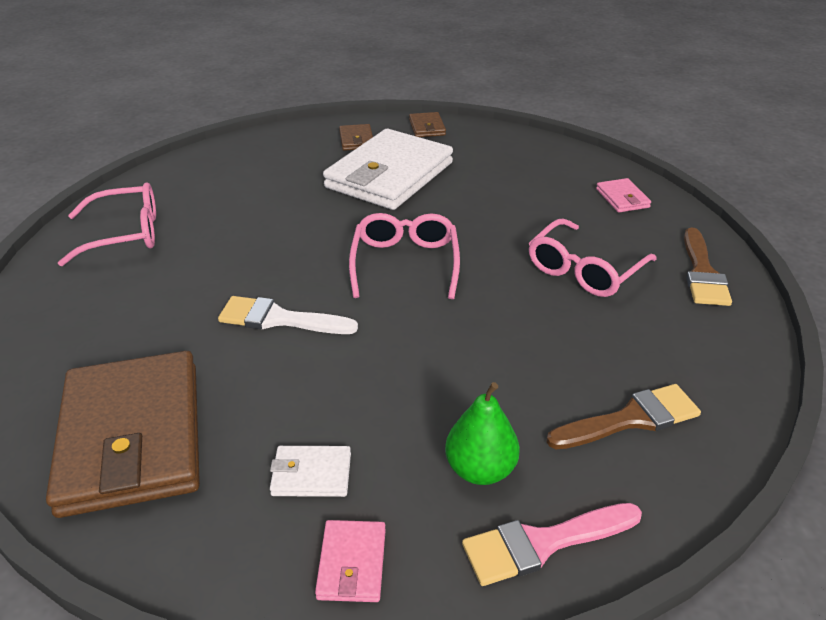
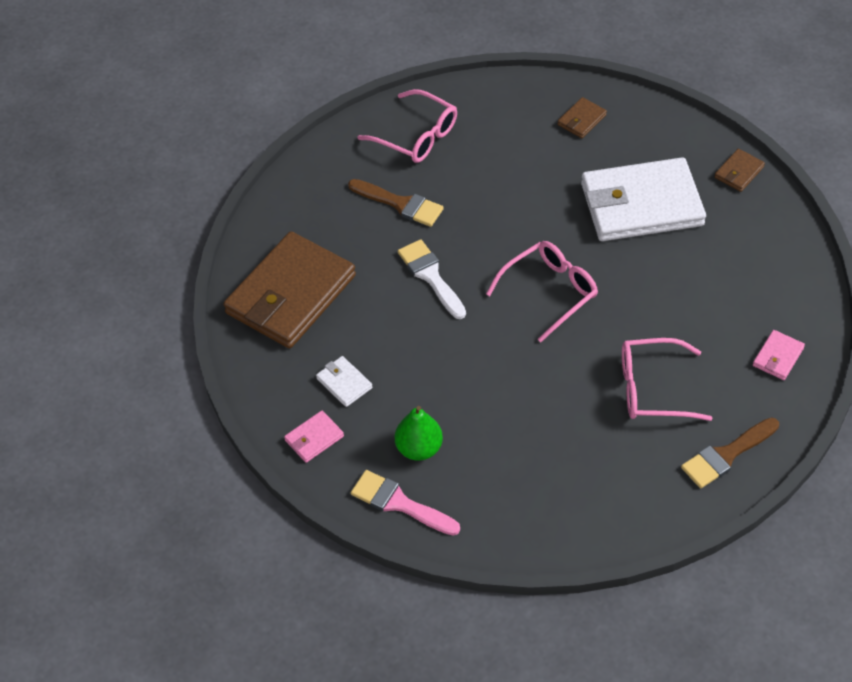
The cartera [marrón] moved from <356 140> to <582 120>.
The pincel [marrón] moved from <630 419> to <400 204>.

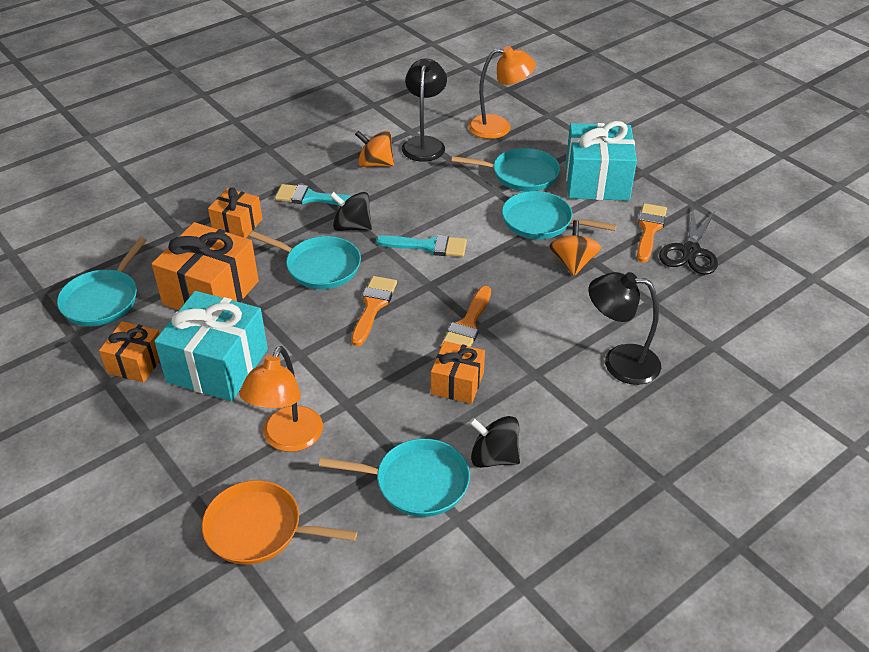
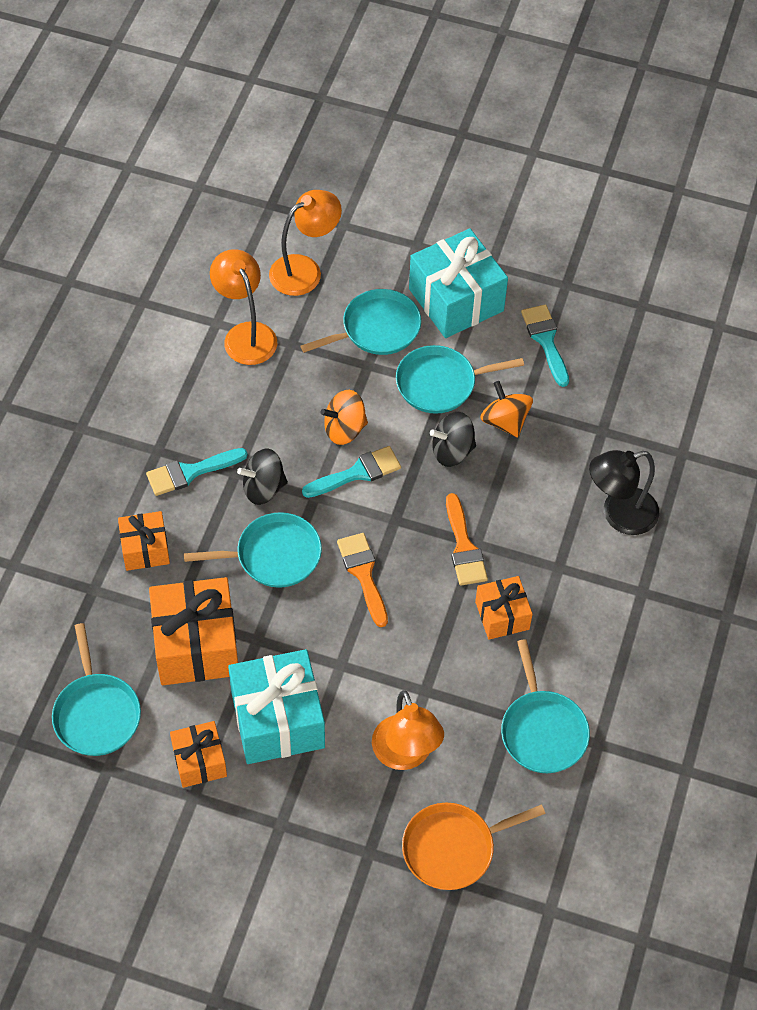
The lámpara [negro] at <424 144> became the lámpara [naranja] at <245 334>.
The peonza [naranja] moved from <375 164> to <344 429>.
The pincel [naranja] at <649 229> became the pincel [turquesa] at <545 340>.
The tijeras [negro] at <690 251> disappeared.
The peonza [negro] moved from <494 457> to <452 451>.
The sartén [turquesa] at <417 482> turned 105 degrees clockwise.

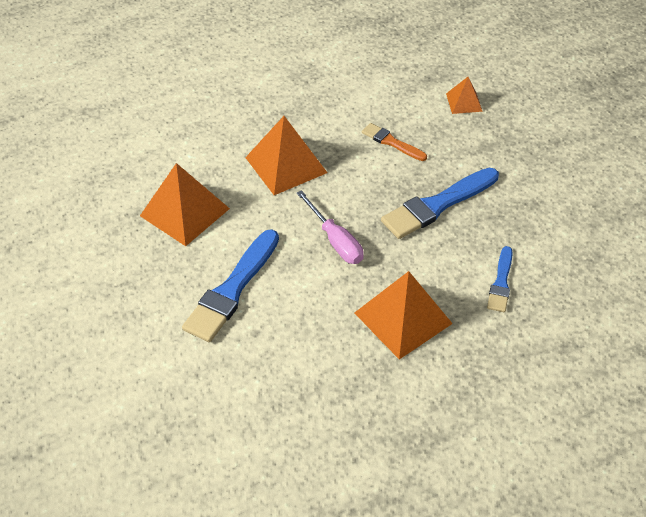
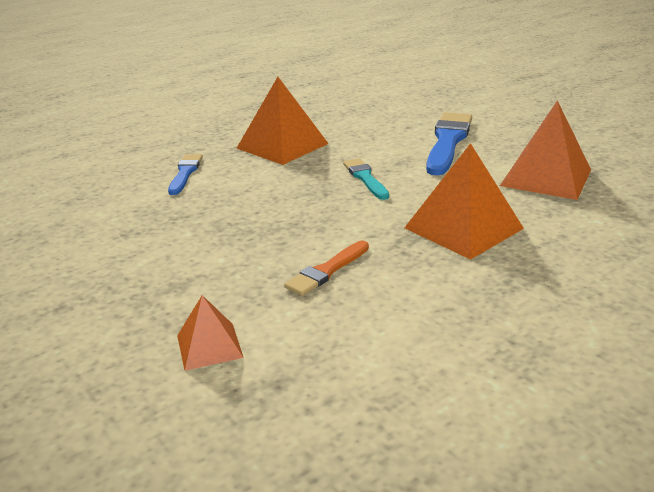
The pincel [naranja] at <391 142> turned 105 degrees clockwise.
The pincel [azul] at <437 205> disappeared.
The destornillador [rosa] at <335 241> was replaced by the pincel [turquesa] at <365 178>.

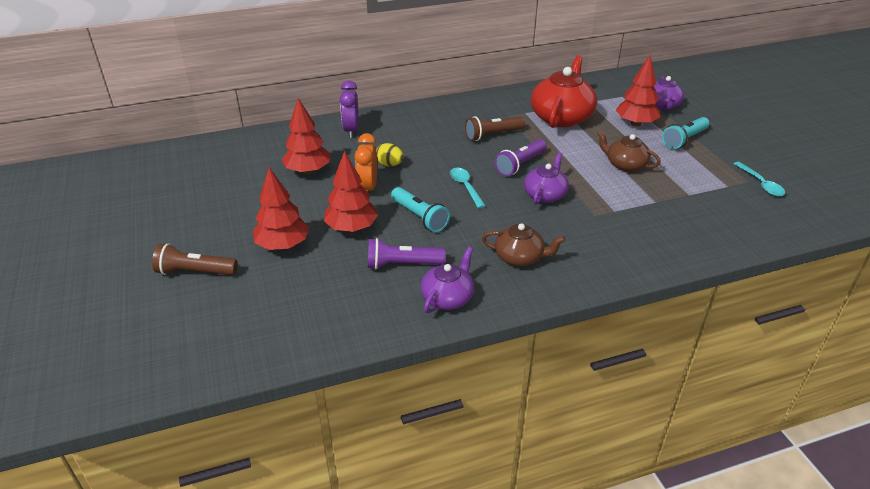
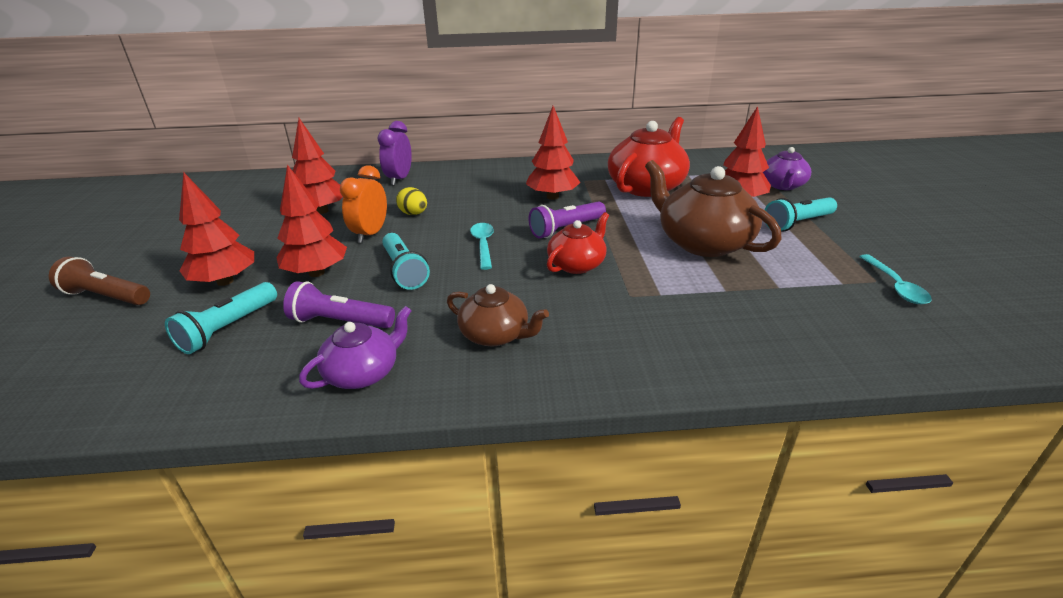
The lámpara de mano [marrón] at <492 135> was replaced by the árbol [rojo] at <552 197>.
The tetera [marrón] at <625 164> changed to 1.72 times the size.
The tetera [morado] at <545 195> became the tetera [rojo] at <577 264>.
The lámpara de mano [turquesa] at <228 328> appeared.

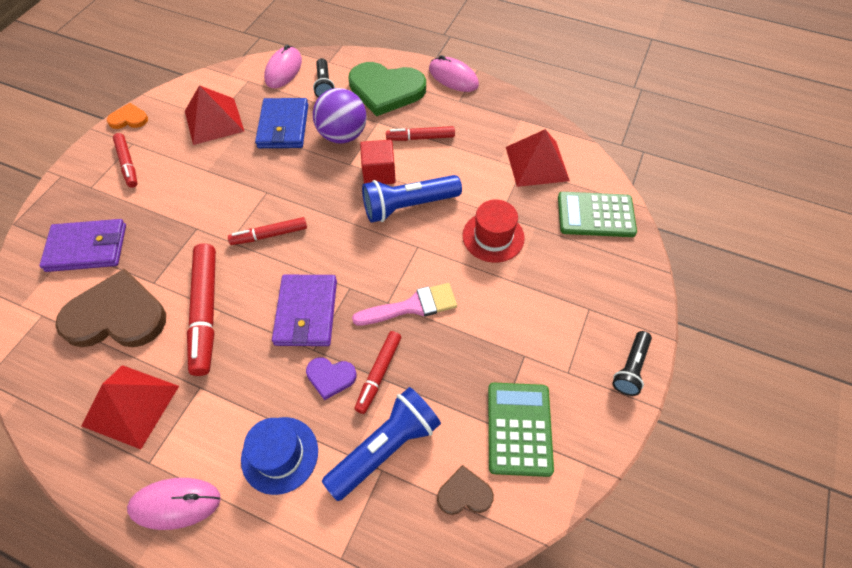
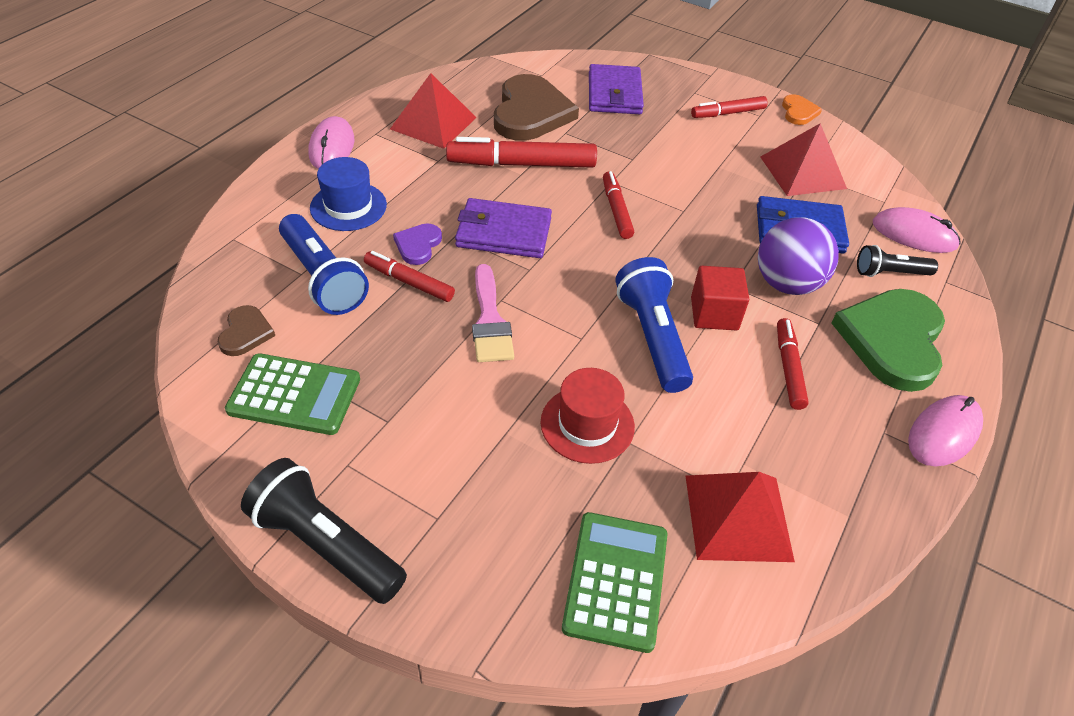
The lámpara de mano [negro] at <630 368> changed to 1.68 times the size.

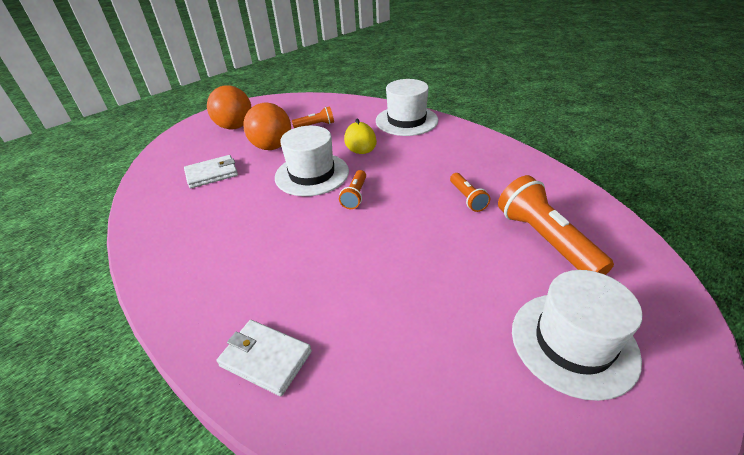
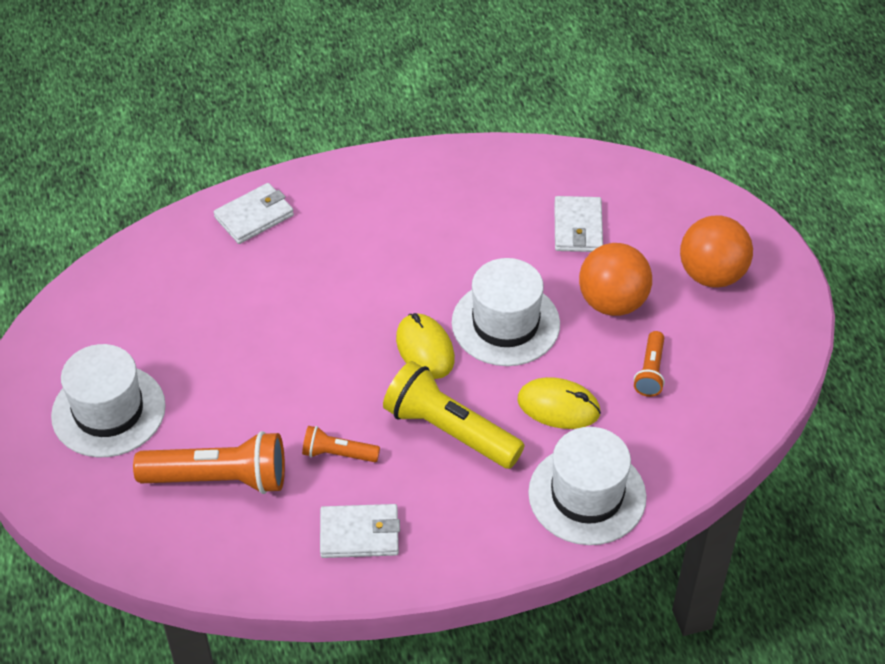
The lámpara de mano [naranja] at <355 196> was replaced by the ratón [amarillo] at <425 349>.
The lámpara de mano [amarillo] at <449 431> appeared.
The cartera [blanco] at <359 534> appeared.

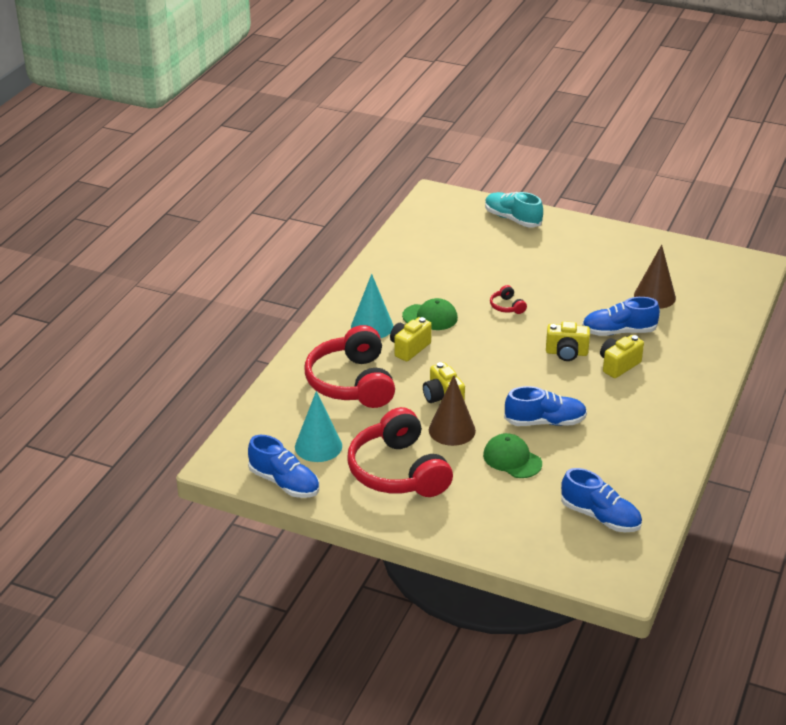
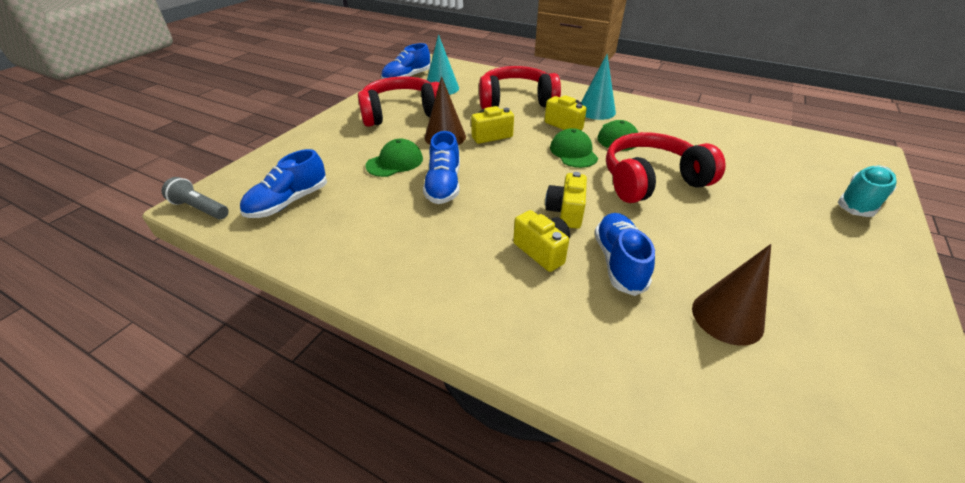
The auriculares [rojo] at <507 306> changed to 2.49 times the size.
The gorra [verde] at <573 152> appeared.
The lámpara de mano [gris] at <200 208> appeared.

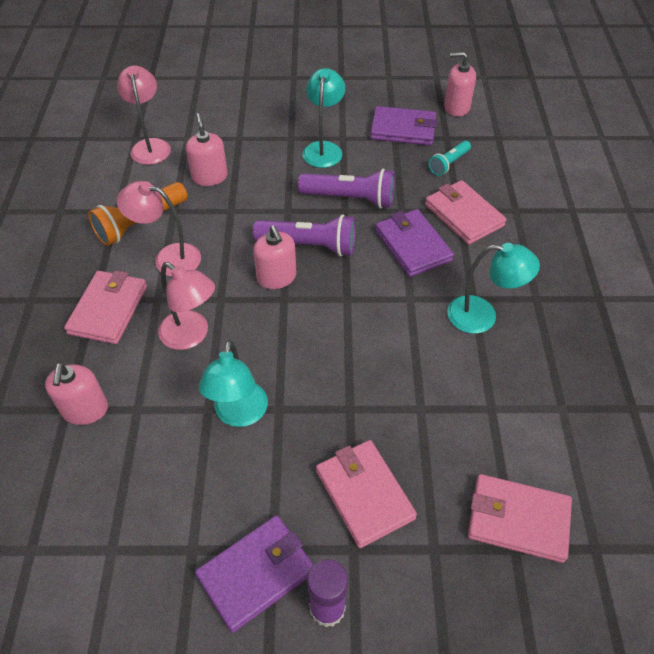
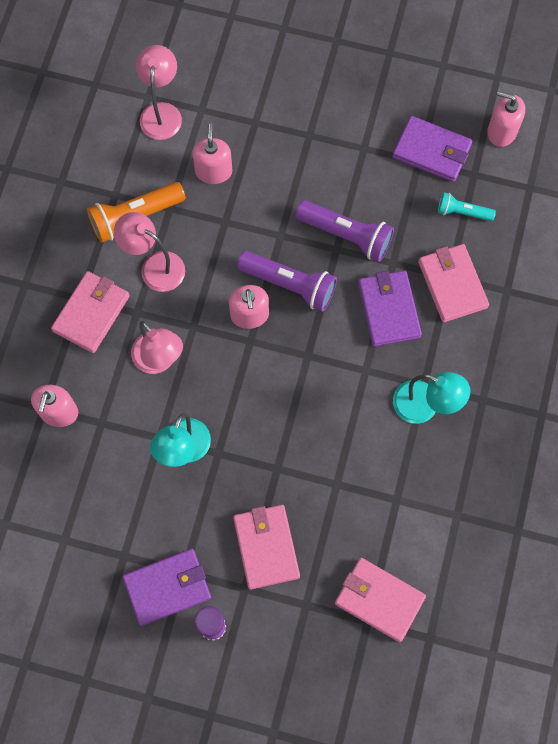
The lámpara [turquesa] at <323 149> disappeared.
The lámpara de mano [turquesa] at <449 164> turned 45 degrees clockwise.

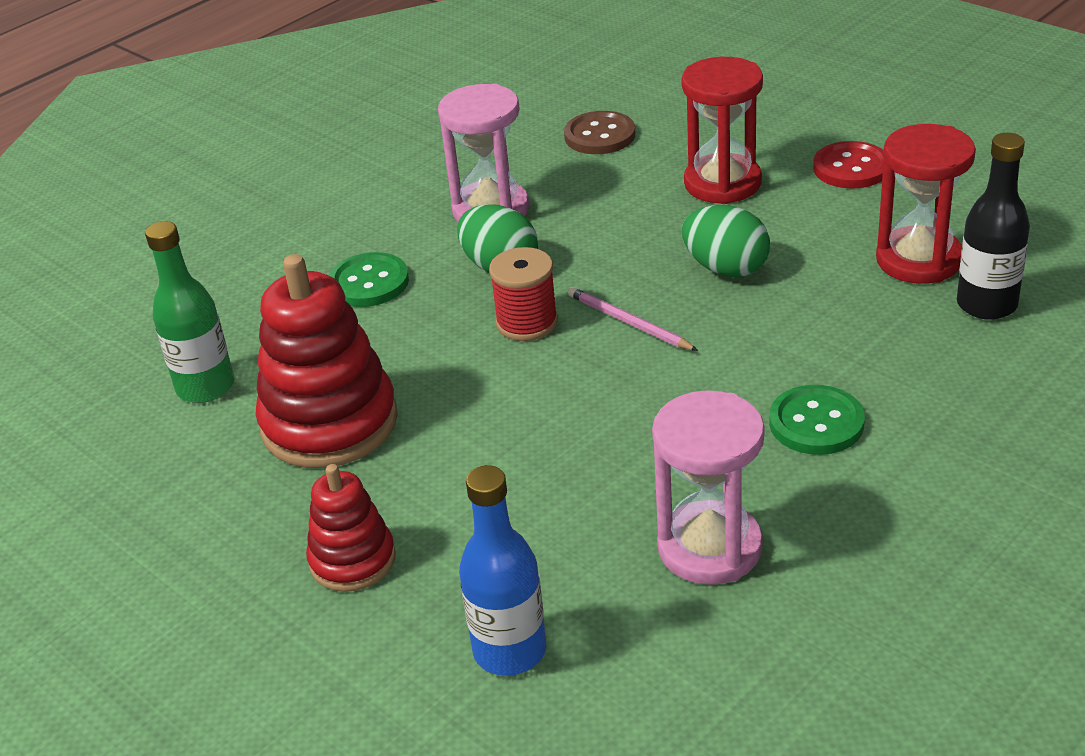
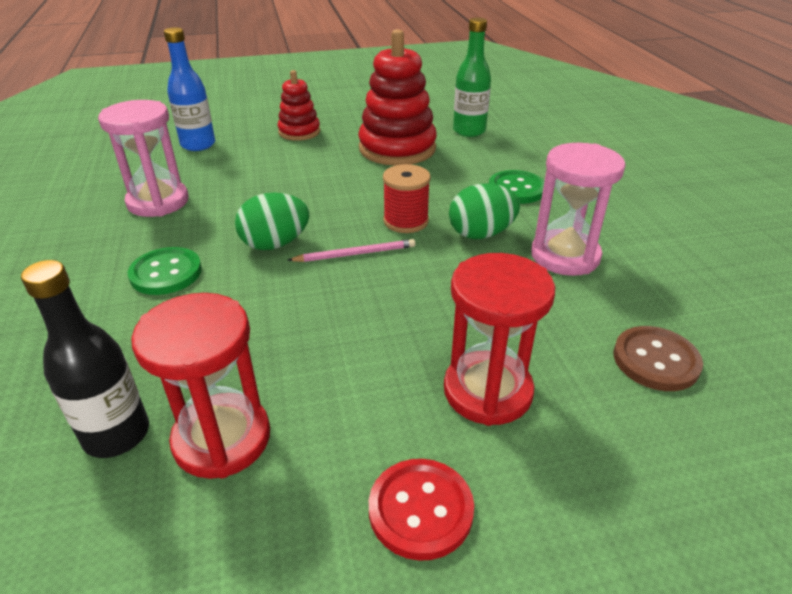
The huevo [verde] moved from <726 268> to <275 244>.

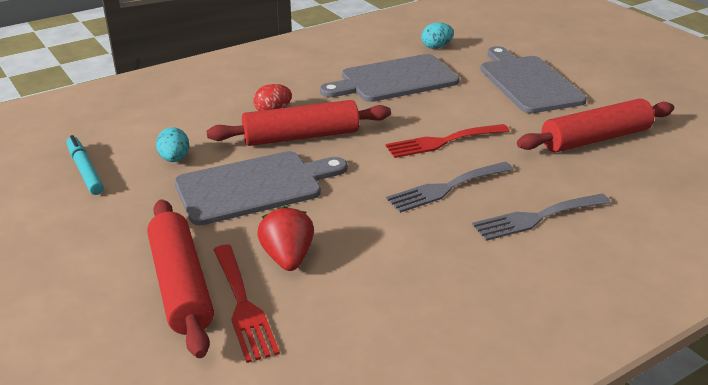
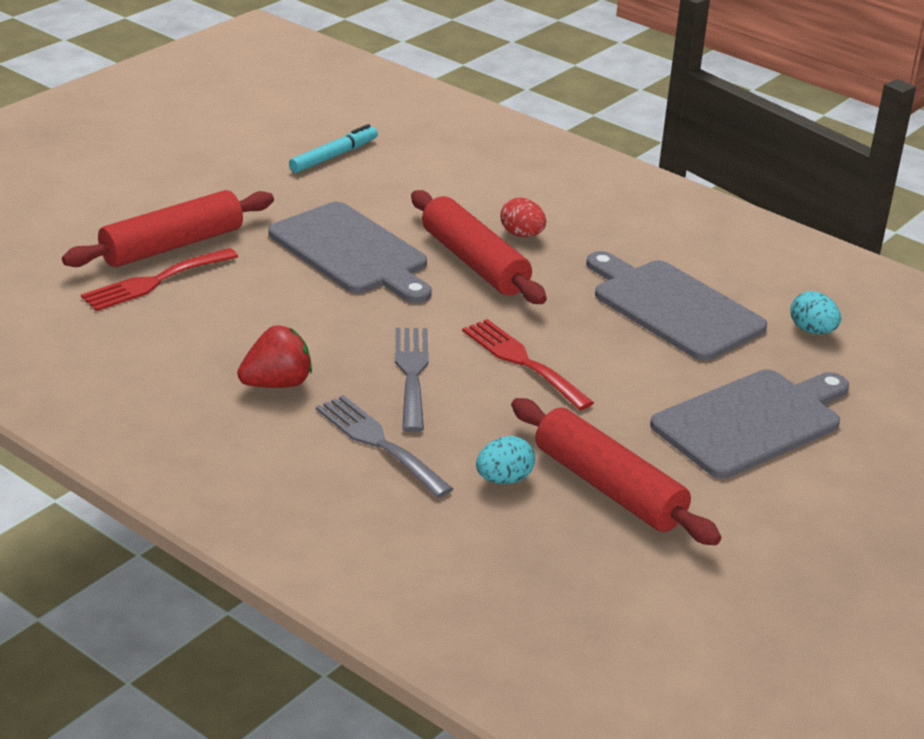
The huevo [turquesa] moved from <174 159> to <504 479>.
The tenedor [gris] at <445 188> turned 45 degrees clockwise.
The fresa [rojo] moved from <288 258> to <277 384>.

